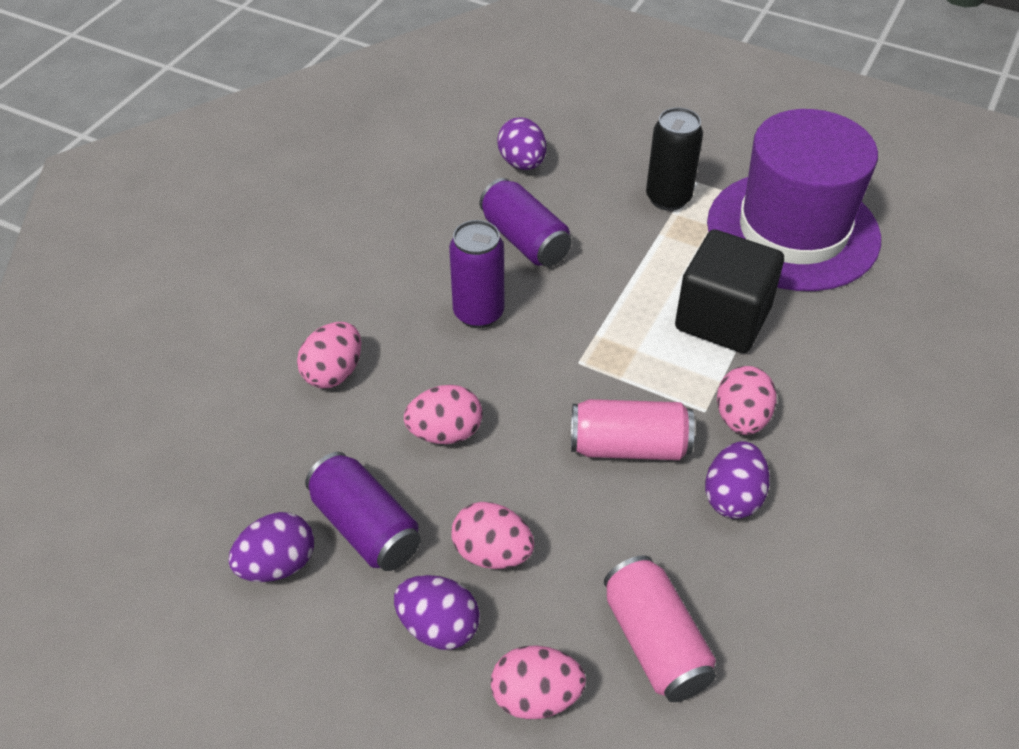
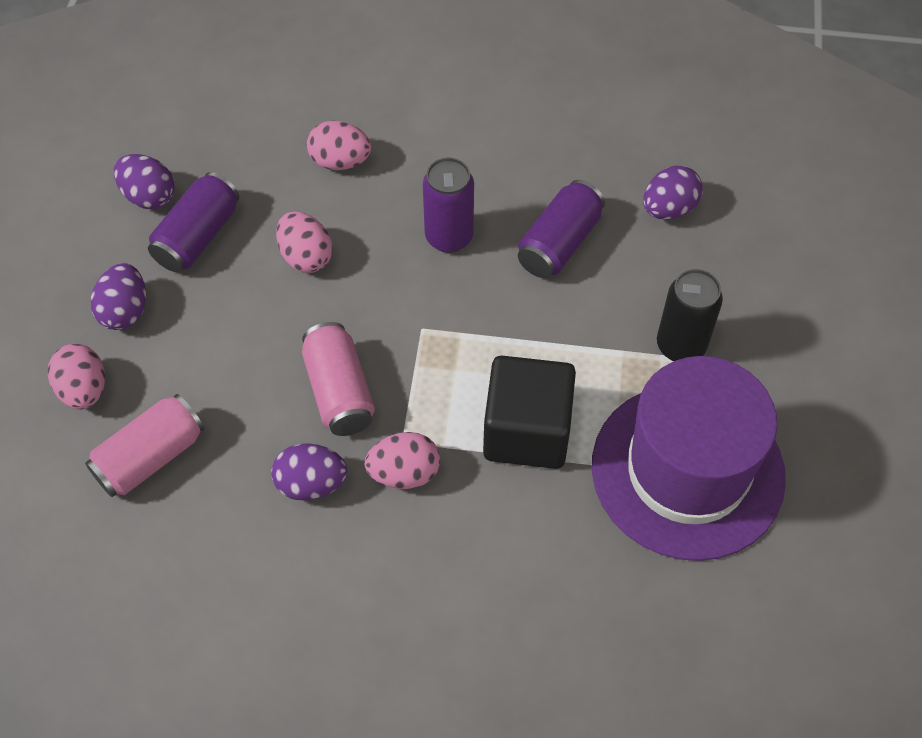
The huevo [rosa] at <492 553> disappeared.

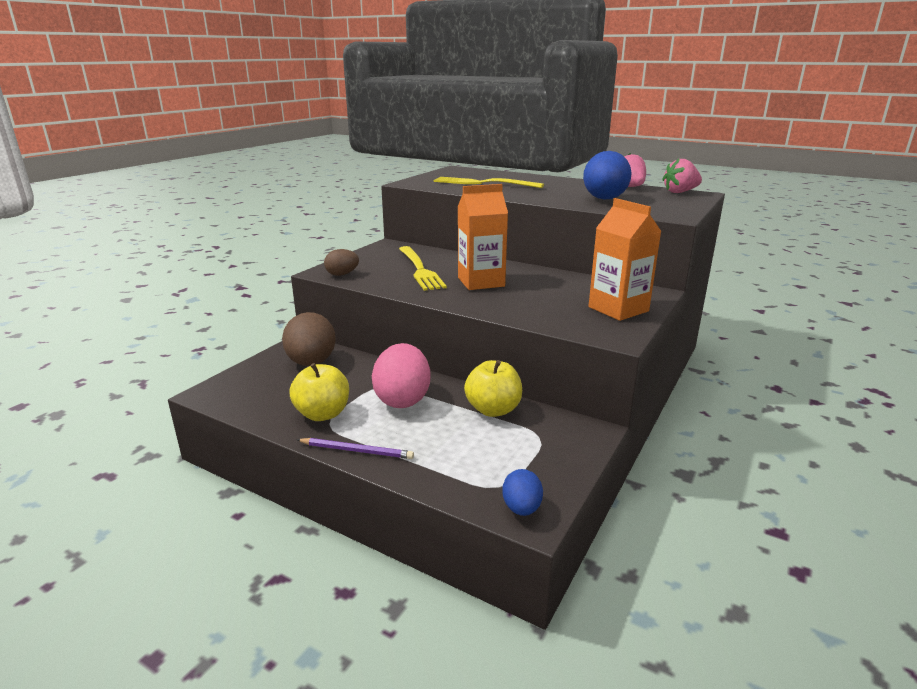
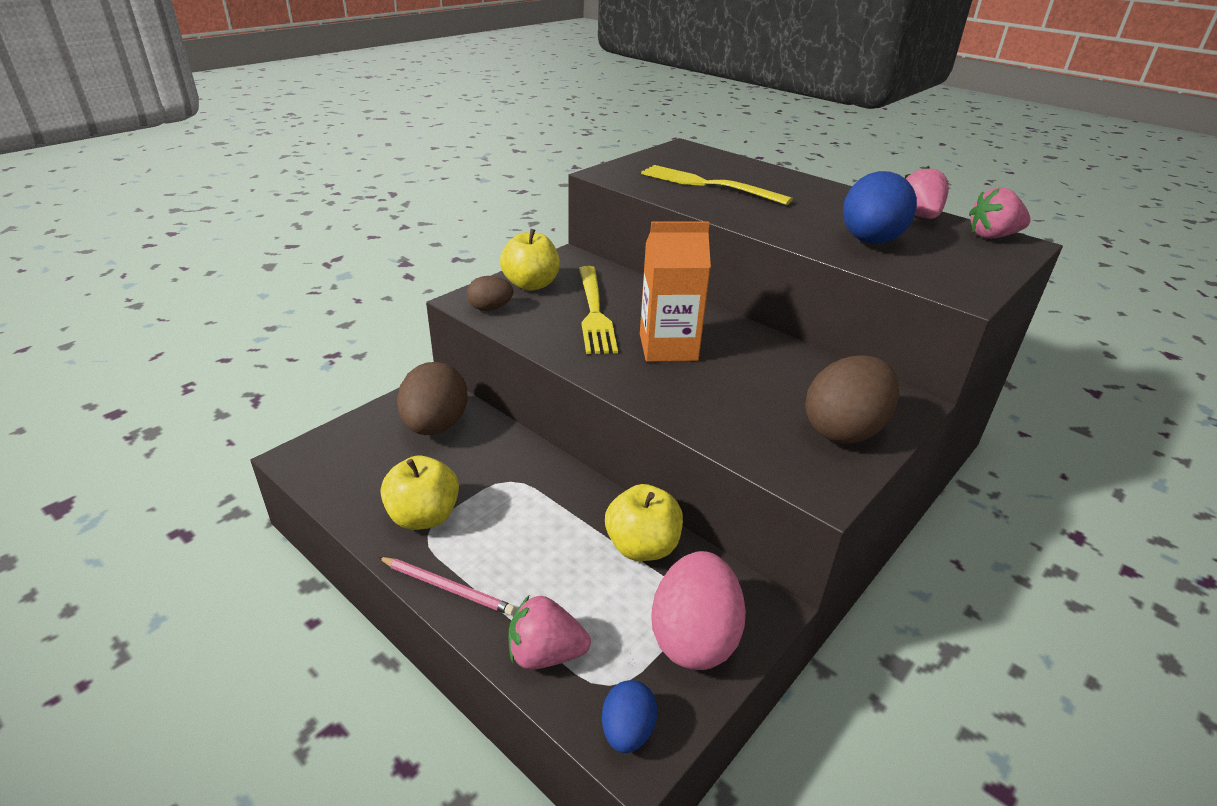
The cartón de leche [naranja] at <618 309> was replaced by the huevo [marrón] at <844 430>.
The huevo [rosa] moved from <402 399> to <694 637>.
The lápiz [morado] at <357 451> became the lápiz [rosa] at <447 587>.
The manzana [amarillo] at <531 284> appeared.
The fresa [rosa] at <545 654> appeared.

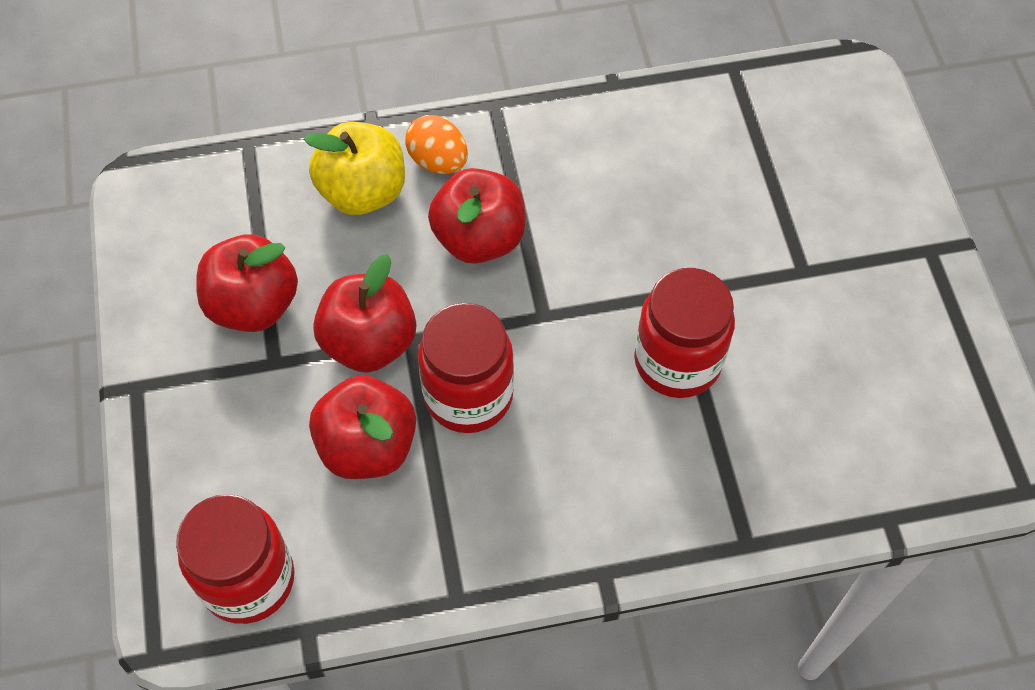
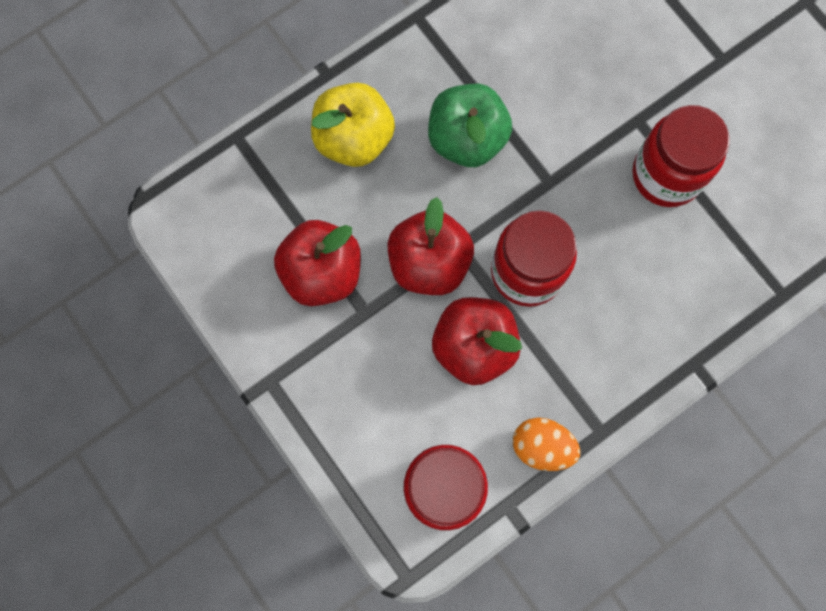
The huevo [naranja] moved from <438 161> to <542 446>.
The manzana [rojo] at <479 238> became the manzana [verde] at <467 139>.

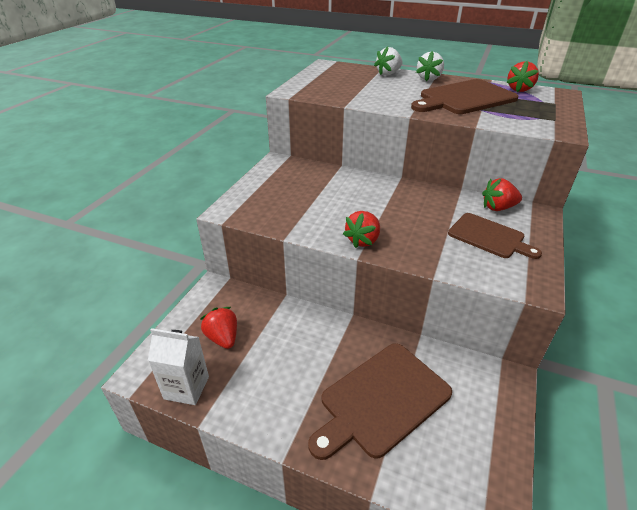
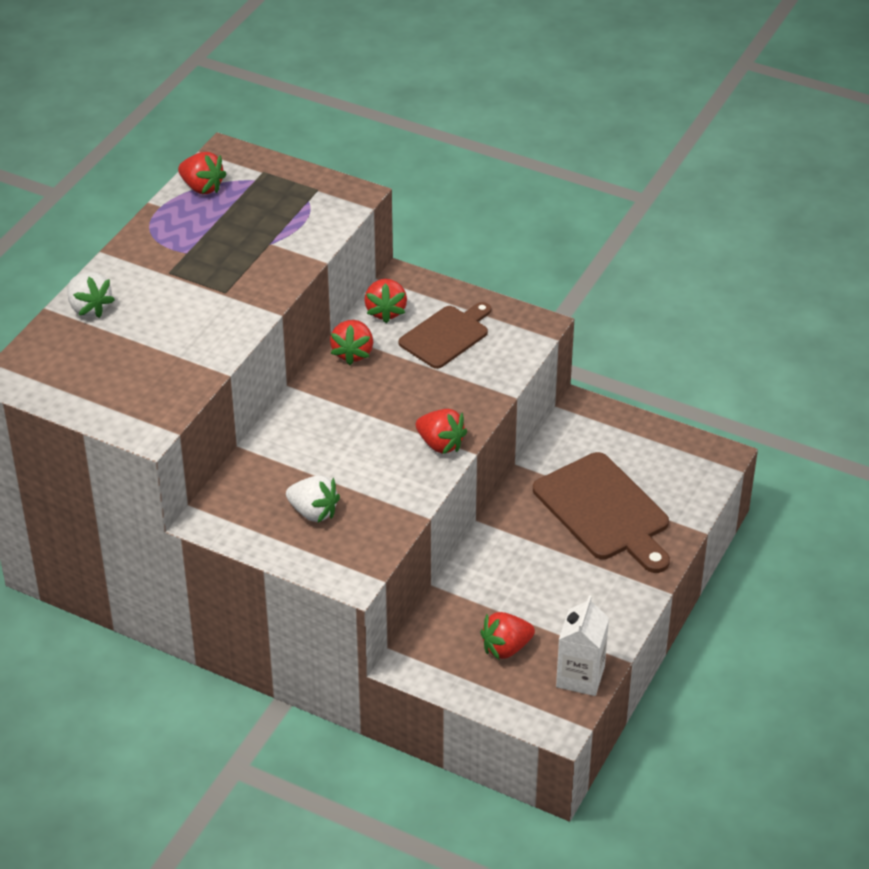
The fresa [blanco] moved from <429 78> to <313 512>.
The tabla de cortar [marrón] at <464 98> disappeared.
The fresa [rojo] at <353 353> appeared.

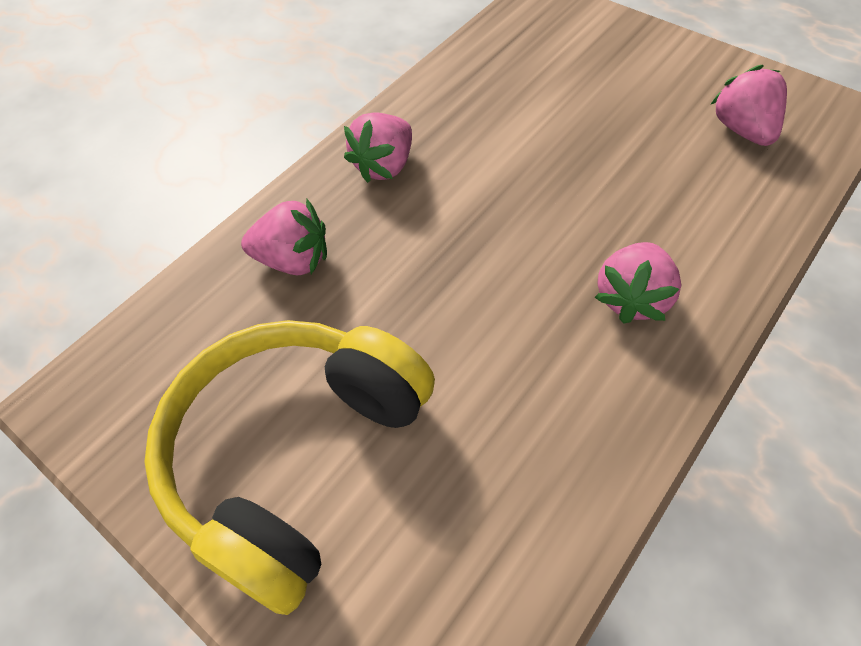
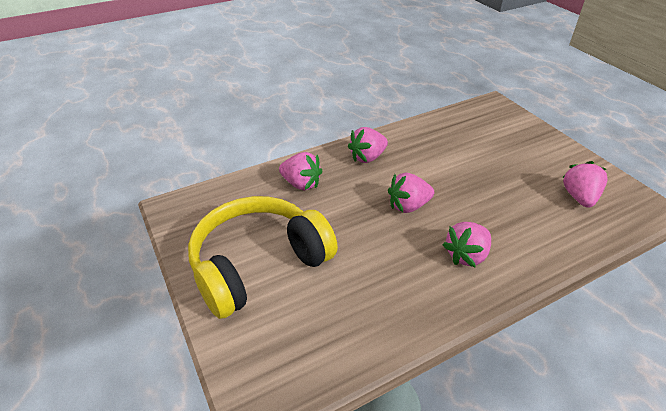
The fresa [rosa] at <408 206> appeared.

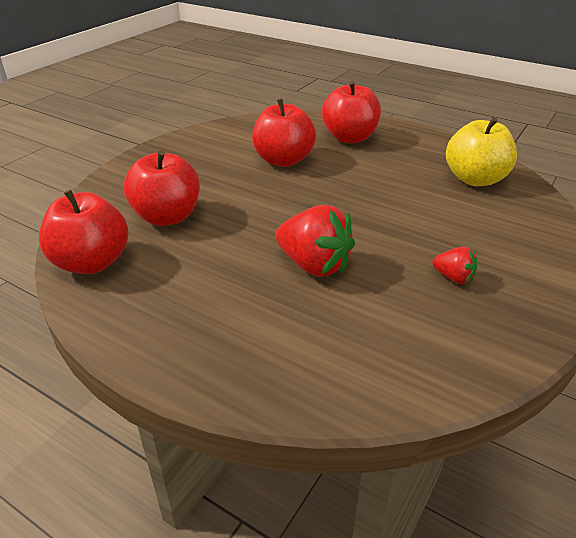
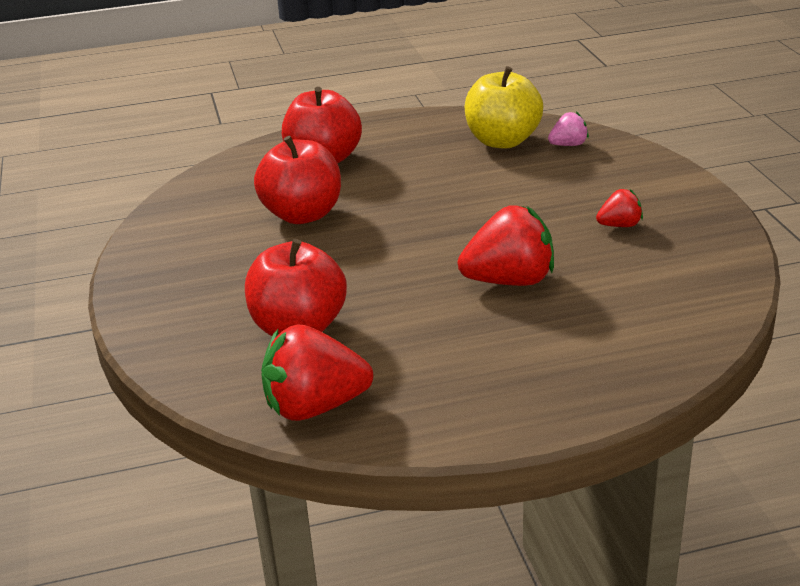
The manzana [rojo] at <92 262> was replaced by the fresa [rojo] at <315 407>.
The fresa [rosa] at <568 145> appeared.

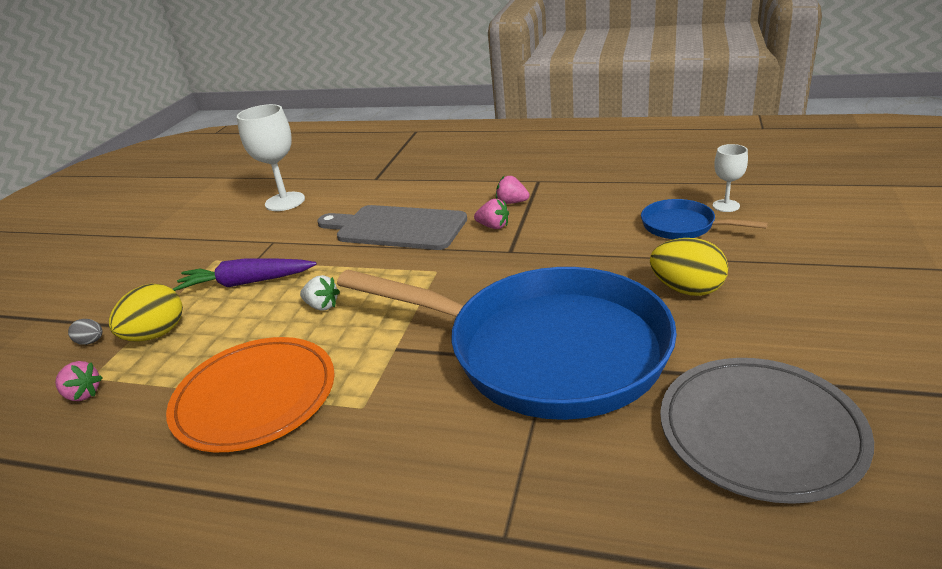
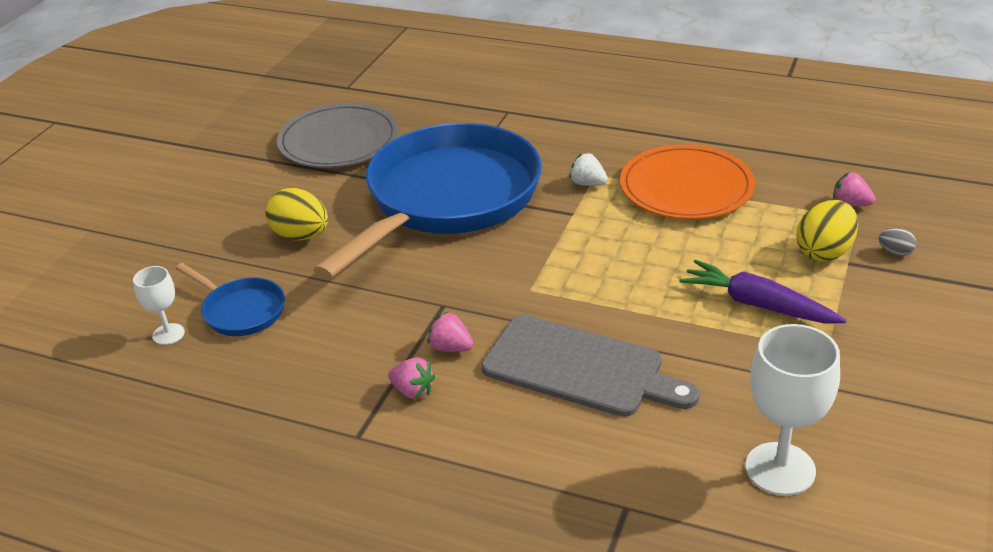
The zanahoria [morado] at <246 283> turned 150 degrees counterclockwise.
The sartén [azul] at <545 350> turned 90 degrees clockwise.
The fresa [blanco] moved from <322 306> to <587 183>.

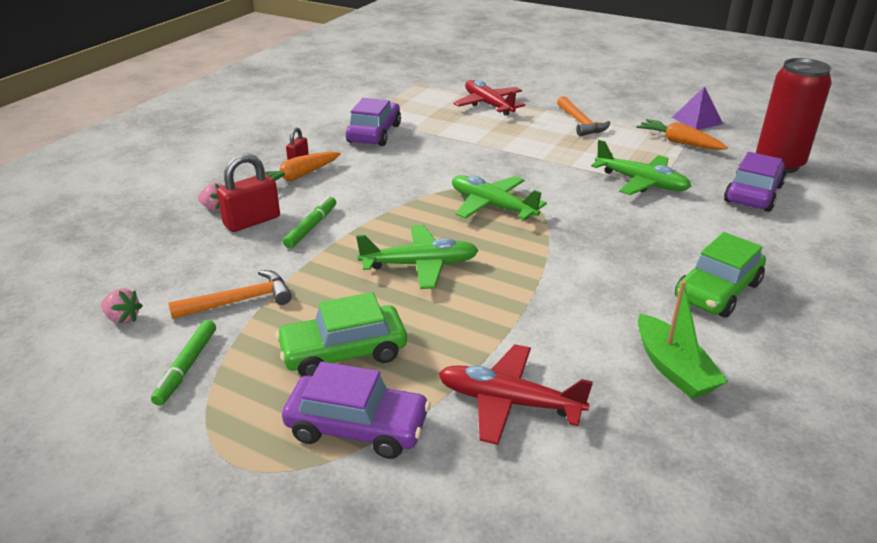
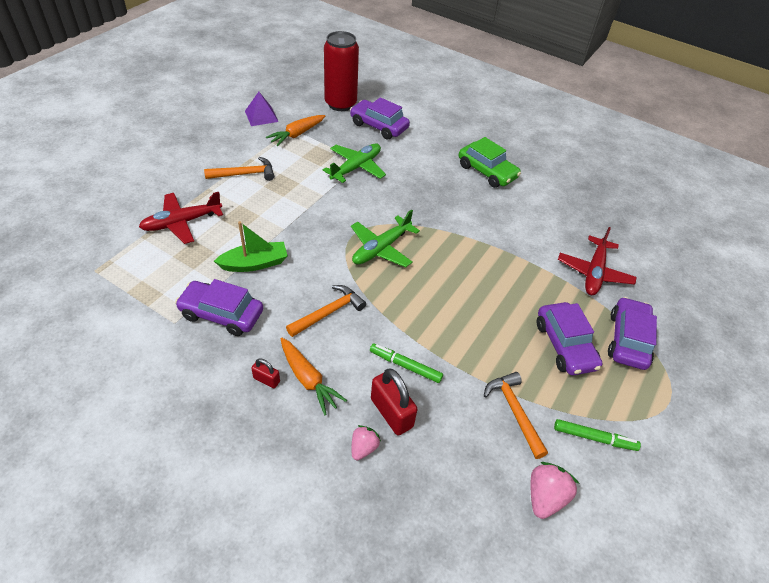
The avión [verde] at <420 265> disappeared.
The barco [verde] moved from <673 368> to <254 263>.
The fresa [rosa] at <123 318> changed to 1.52 times the size.
The coche [verde] at <343 352> became the coche [morado] at <565 345>.
The martillo [naranja] at <328 312> appeared.

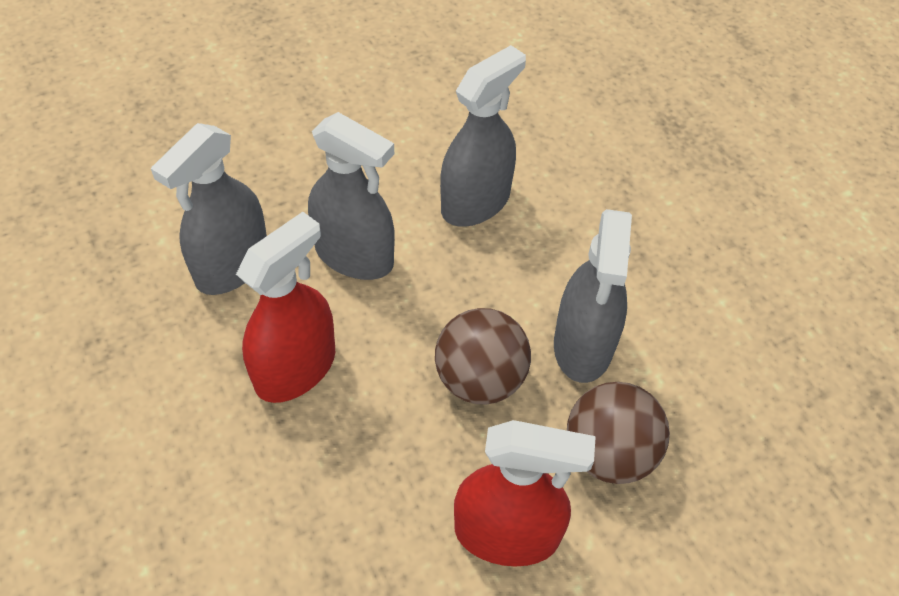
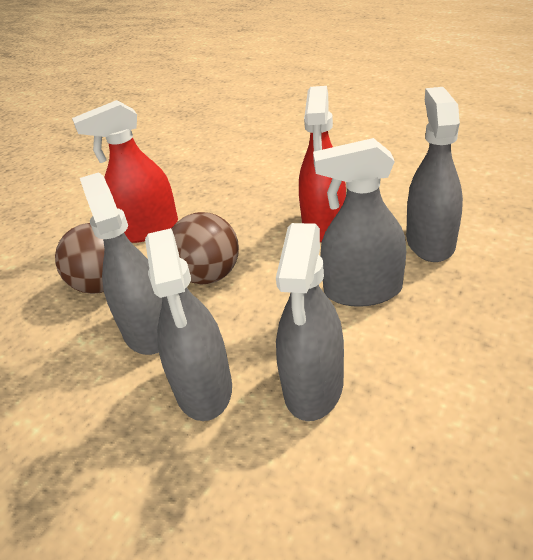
The pulverizador [gris] at <203 387> appeared.

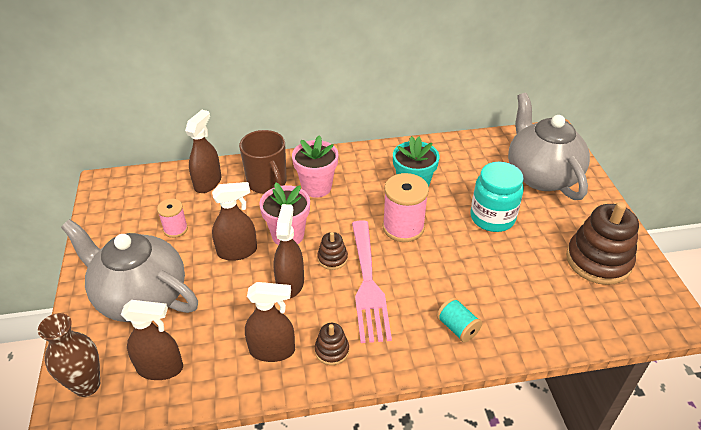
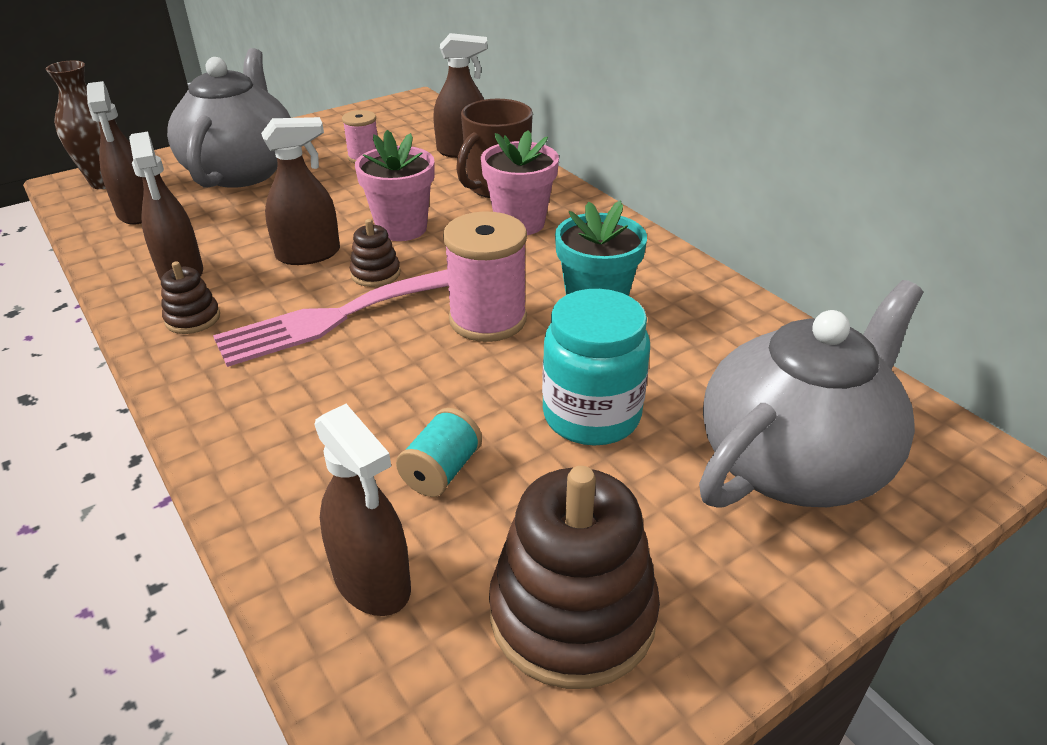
The pulverizador [marrón] moved from <237 251> to <372 581>.
The carrete [turquesa] moved from <457 328> to <441 471>.

